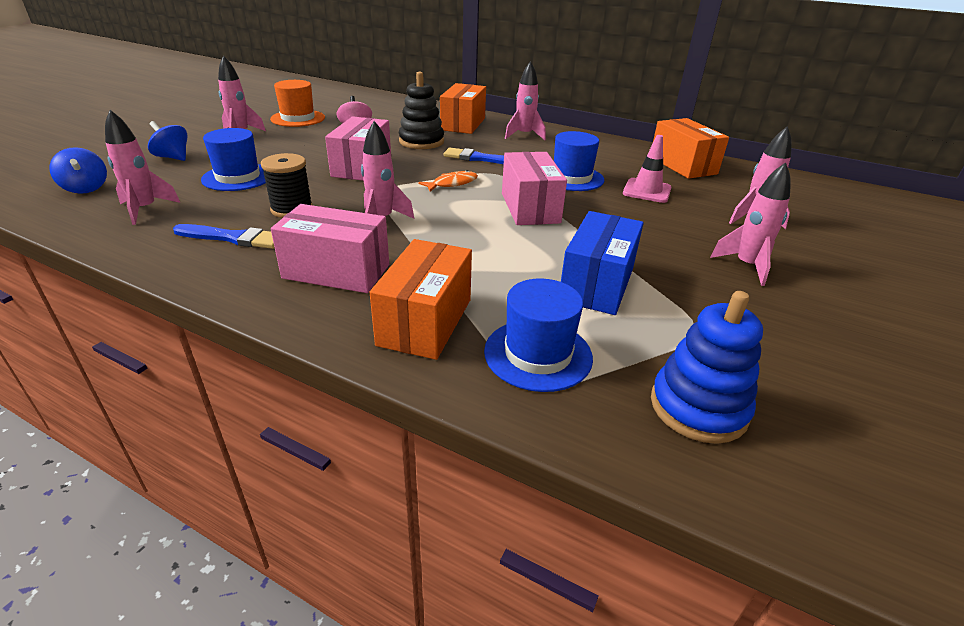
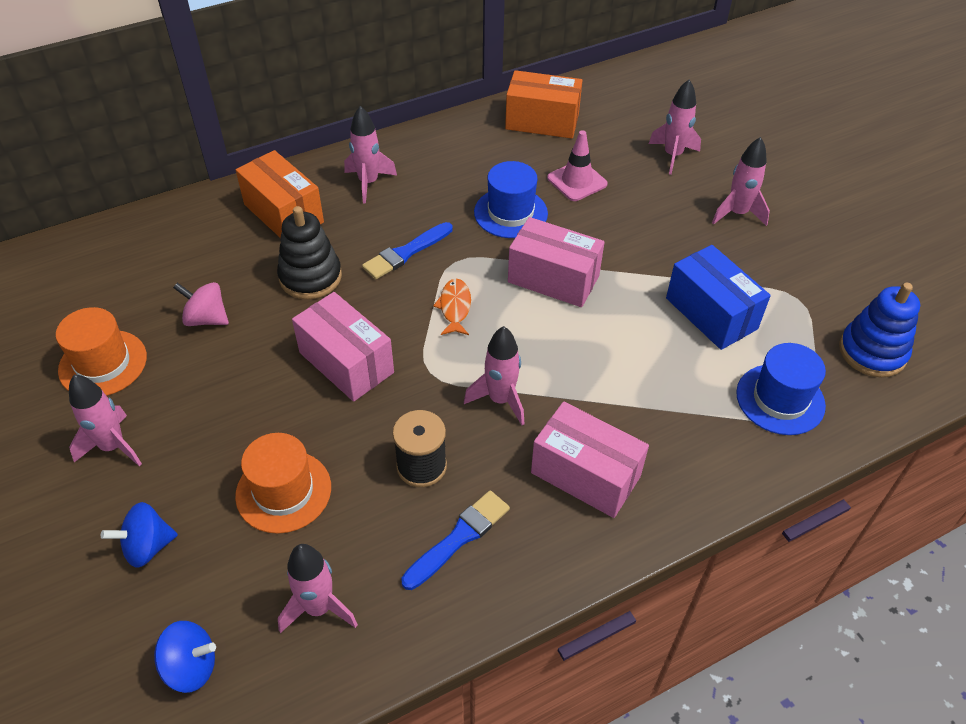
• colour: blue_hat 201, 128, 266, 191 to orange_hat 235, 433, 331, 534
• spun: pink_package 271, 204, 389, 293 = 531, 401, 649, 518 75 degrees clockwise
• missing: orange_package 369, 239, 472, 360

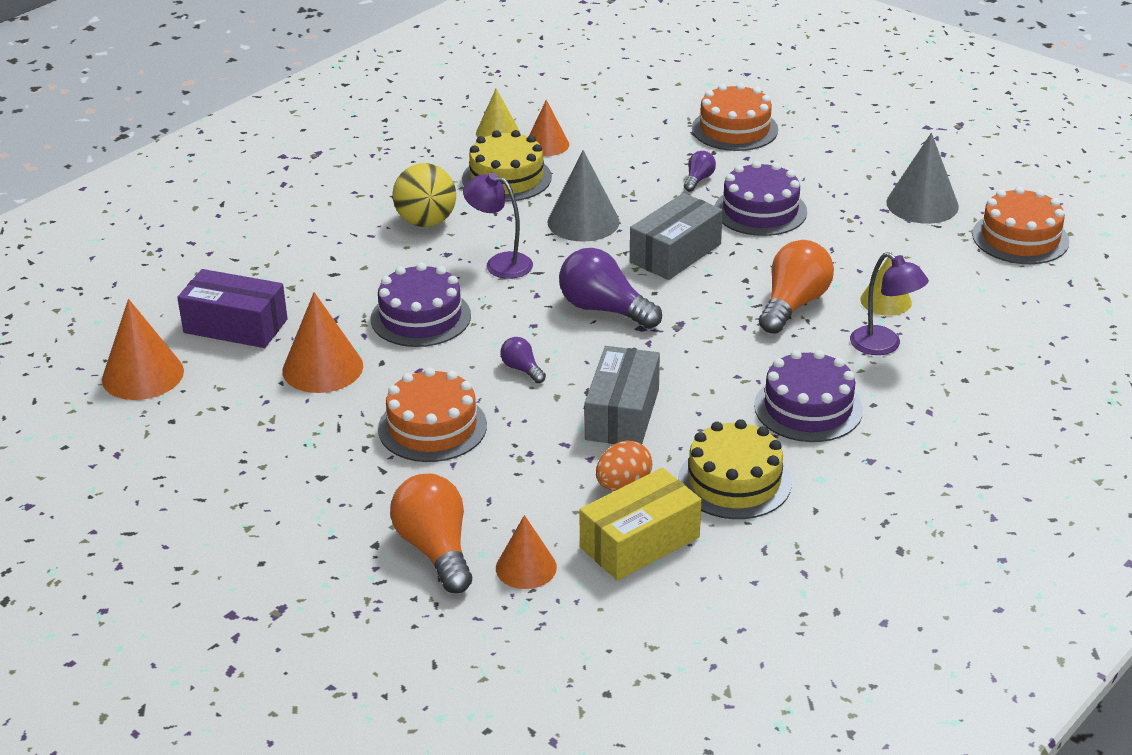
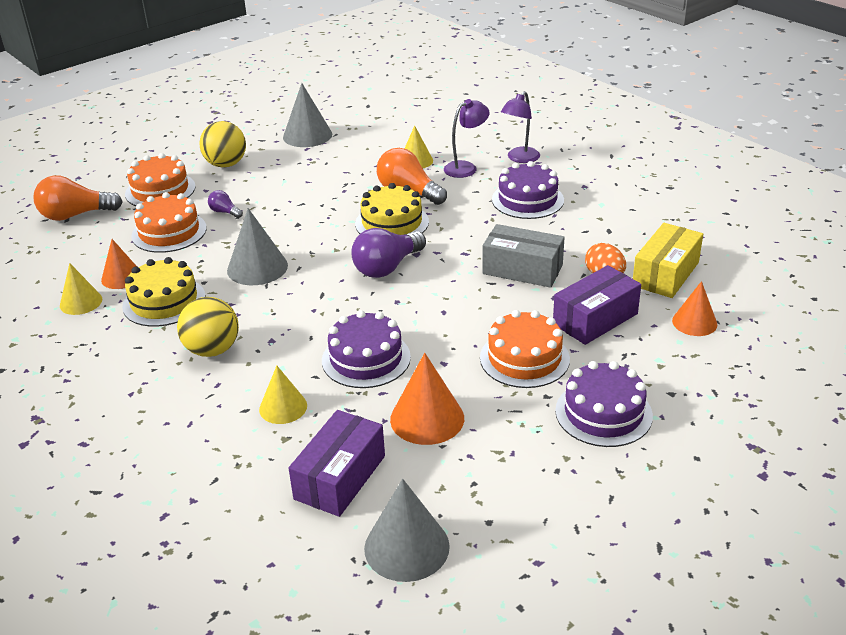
• colour: orange_cone_shape 102, 299, 184, 400 to ash-grey_cone_shape 364, 479, 450, 582
• relocated: orange_lightbulb 390, 474, 472, 593 to 33, 175, 123, 221
• relocated: violet_reading_lamp 463, 173, 533, 279 to 501, 91, 540, 163
• missing: violet_lightbulb 500, 337, 546, 383
• spun: yellow_package 579, 468, 701, 581 = 633, 223, 703, 298 60 degrees clockwise
• missing: ash-grey_package 630, 193, 723, 280
• relocated: yellow_cake 678, 419, 792, 519 to 355, 183, 429, 235
• relocated: violet_cake 715, 161, 807, 236 to 555, 361, 653, 447
• relocated: orange_cake 972, 186, 1069, 264 to 131, 192, 207, 253
• appeared: yellow_sphere 199, 121, 246, 168
• appeared: yellow_cone_shape 259, 366, 307, 424
• appeared: violet_package 553, 265, 641, 345

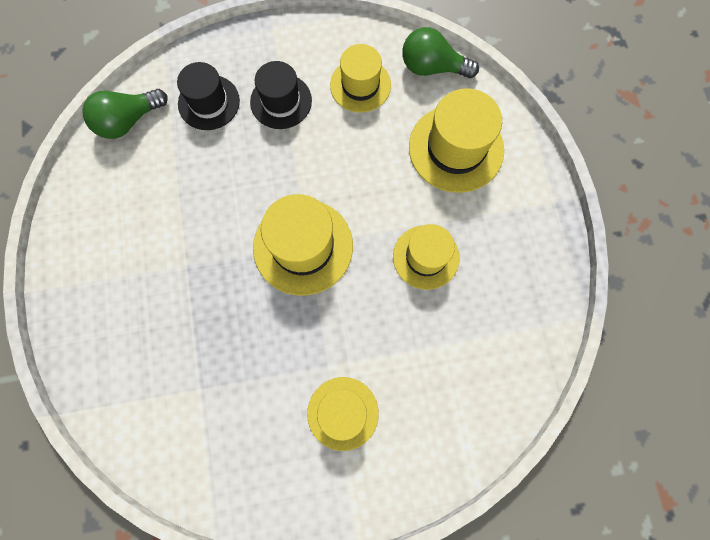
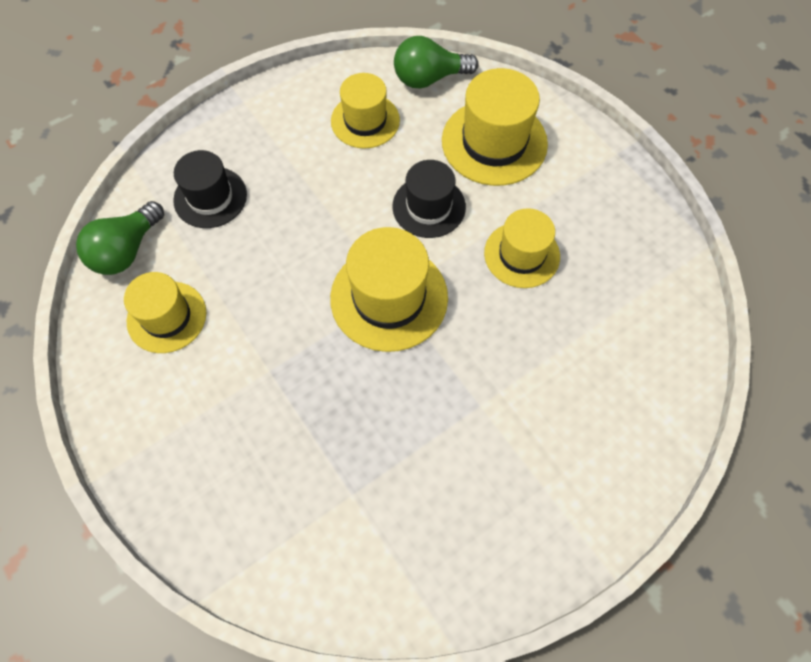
• relocated: jet-black_hat 250, 61, 312, 129 to 392, 160, 466, 238
• relocated: yellow_hat 307, 377, 379, 451 to 124, 272, 206, 353

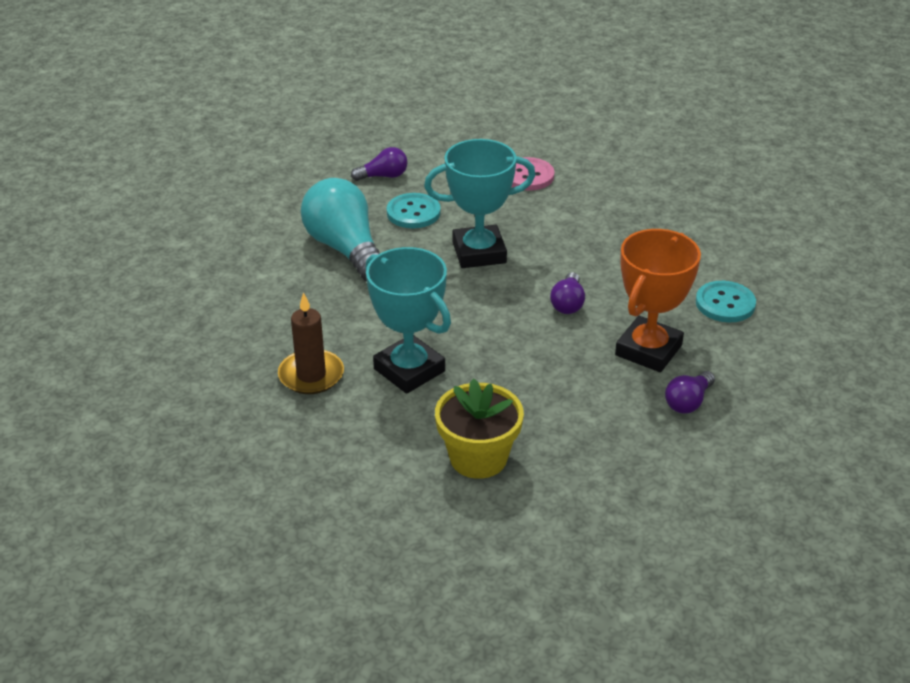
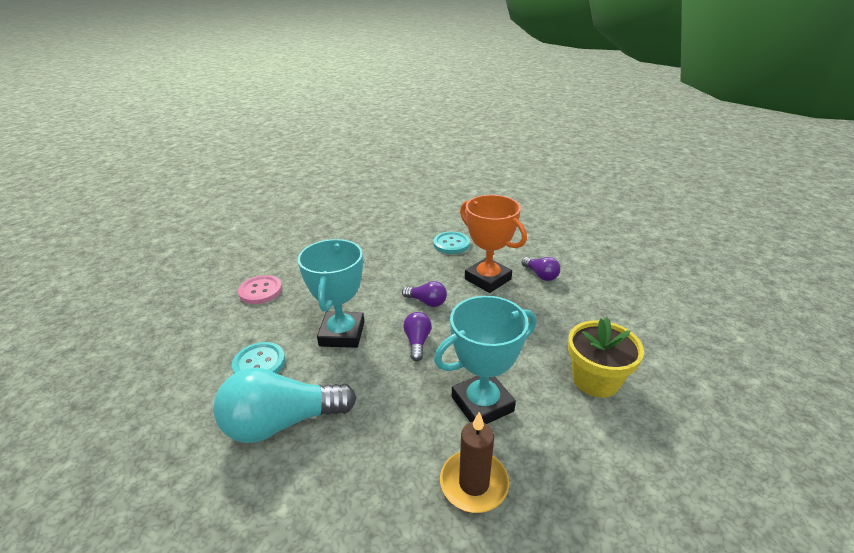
• relocated: violet_lightbulb 351, 147, 408, 181 to 403, 312, 432, 361

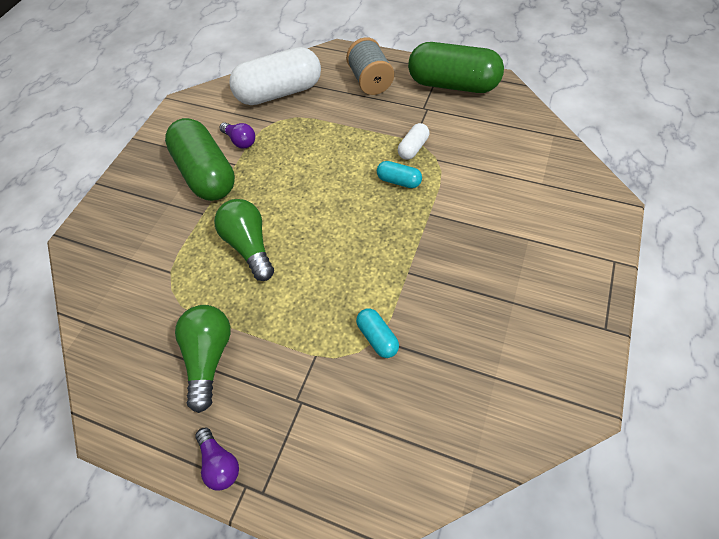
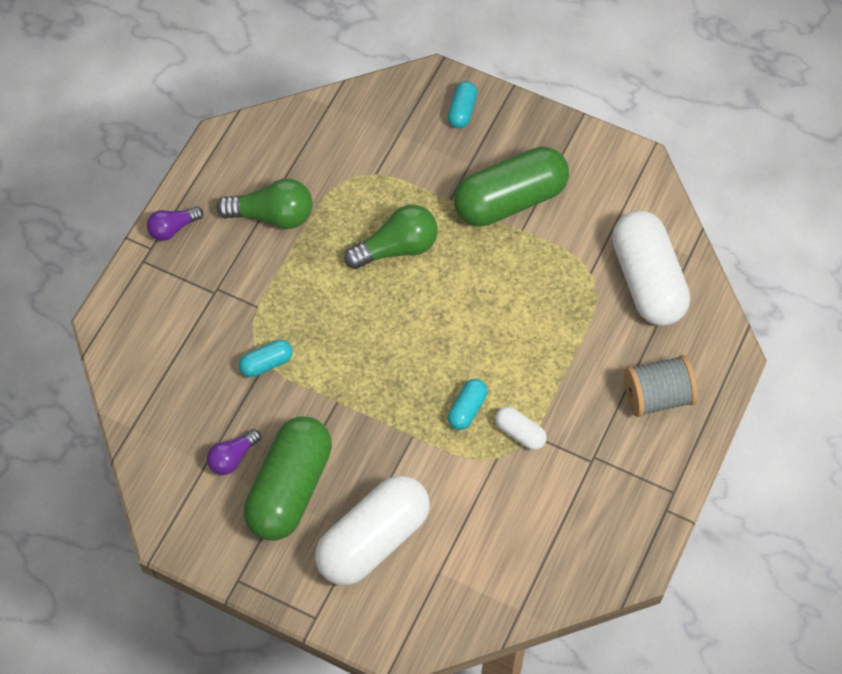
• relocated: violet_lightbulb 220, 122, 255, 149 to 207, 429, 261, 475
• relocated: green_pill_shape 408, 42, 504, 93 to 244, 416, 332, 541
• appeared: pure_white_pill_shape 315, 476, 430, 586
• appeared: teal_pill_shape 448, 81, 477, 129

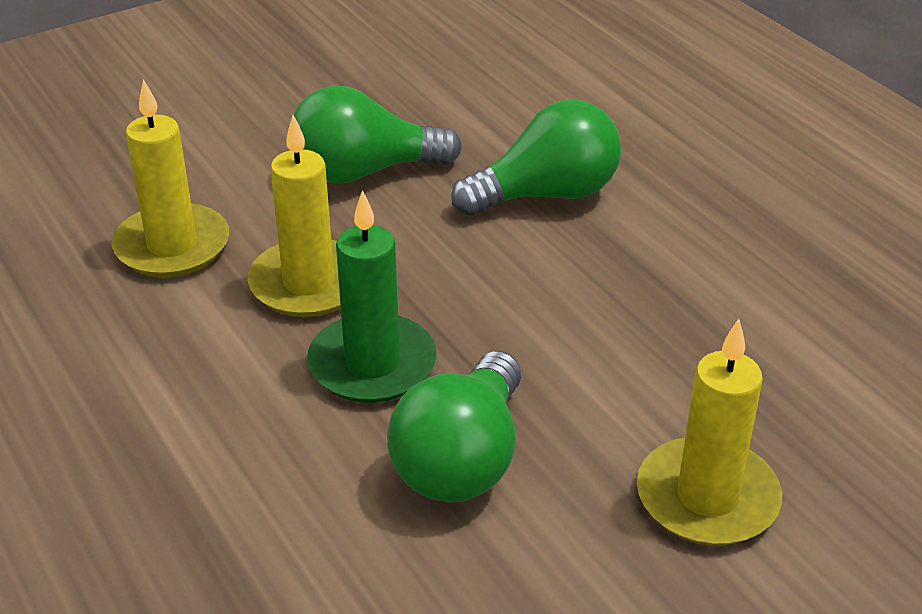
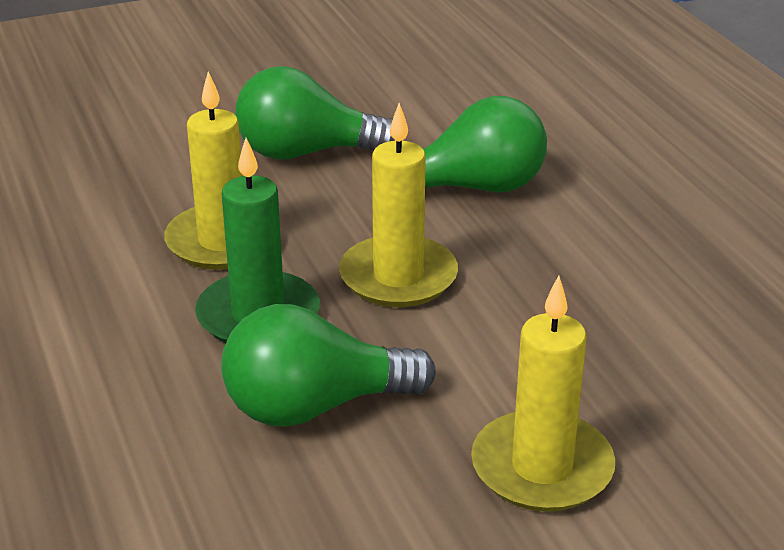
• relocated: yellow_pillar_candle 112, 79, 229, 277 to 339, 103, 458, 307
• spun: green_lightbulb 387, 351, 521, 502 = 221, 304, 436, 427 45 degrees clockwise

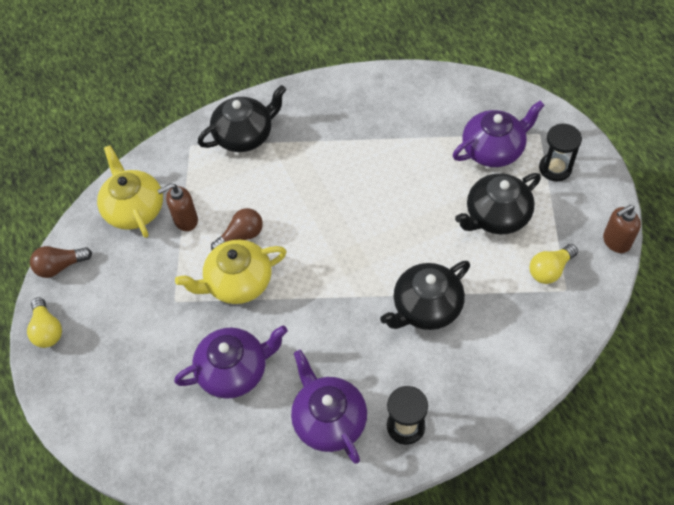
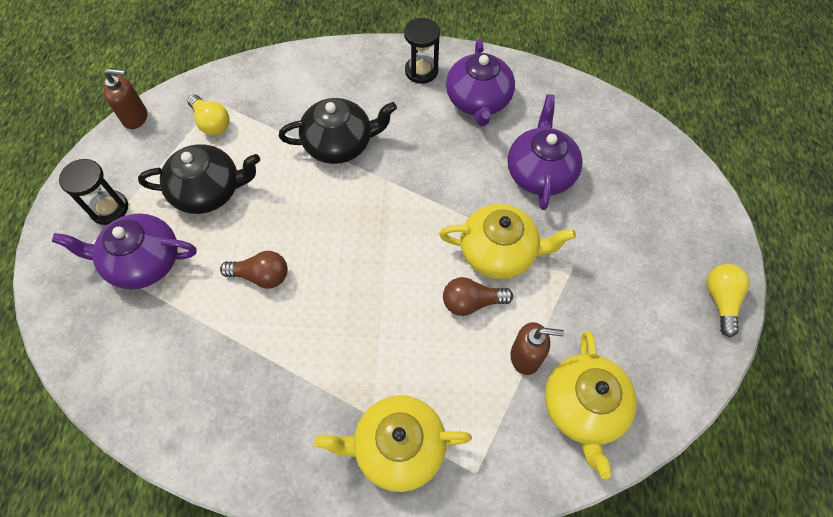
• relocated: dark_brown_lightbulb 30, 246, 92, 278 to 220, 251, 288, 289
• spun: violet_tea_pot 174, 325, 288, 399 = 507, 94, 583, 210 90 degrees clockwise
• colour: jet-black_tea_pot 198, 85, 286, 152 to yellow_tea_pot 314, 395, 472, 492
• spun: yellow_lightbulb 529, 244, 578, 284 = 187, 95, 230, 135 60 degrees clockwise

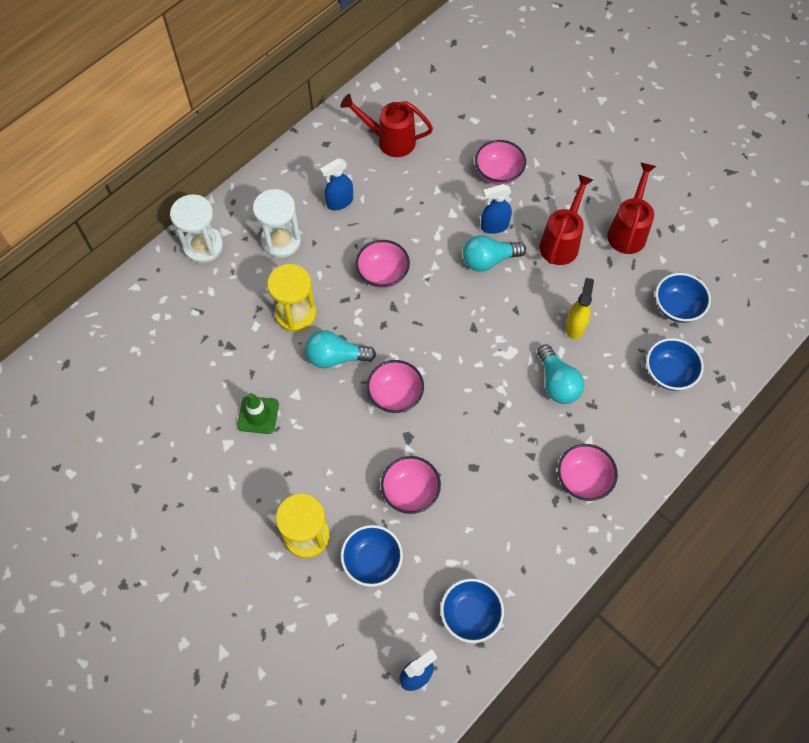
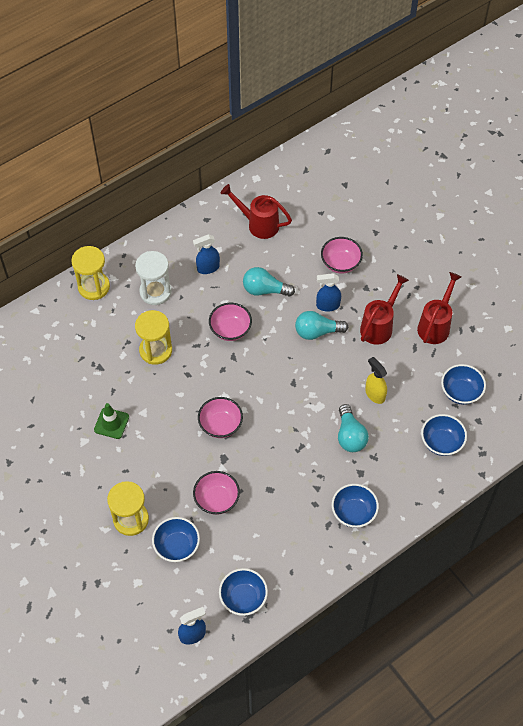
• colour: pure_white_hourglass 170, 194, 223, 263 to yellow_hourglass 71, 246, 110, 300
• relocated: teal_lightbulb 305, 330, 376, 368 to 243, 267, 295, 296
• colour: pink_bowl 558, 444, 618, 501 to blue_bowl 332, 484, 379, 528
• spun: yellow_spray_cleaner 566, 278, 594, 339 = 365, 357, 387, 404 60 degrees counterclockwise

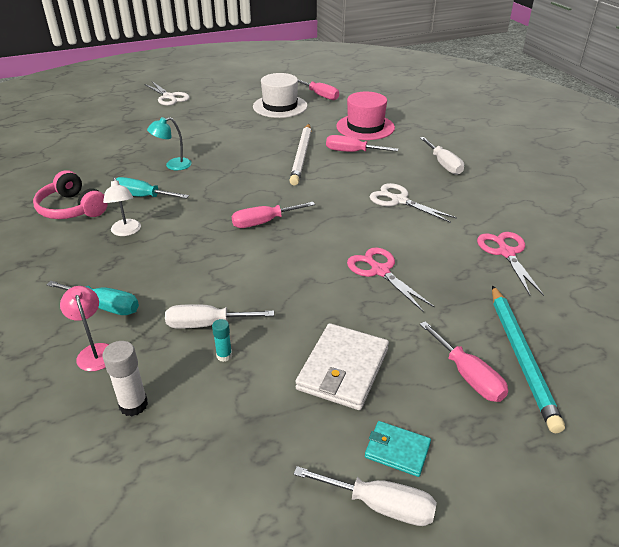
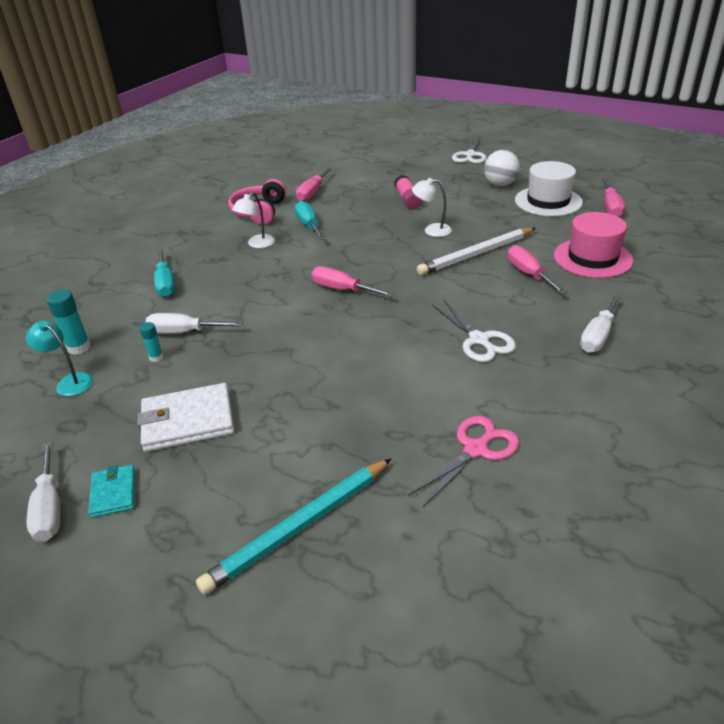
• missing: pink_reading_lamp 60, 286, 109, 371
• colour: pure_white_stick_of_glue 102, 341, 148, 416 to teal_stick_of_glue 46, 290, 91, 355
• relocated: teal_reading_lamp 147, 117, 192, 170 to 26, 321, 93, 396
• spun: pure_white_flat_screwdriver 165, 304, 274, 329 = 145, 313, 243, 334 45 degrees counterclockwise
• missing: pink_shears 347, 248, 435, 312
• spun: pure_white_shears 369, 183, 457, 223 = 432, 300, 516, 362 150 degrees clockwise
• relocated: pink_flat_screwdriver 420, 321, 508, 402 to 296, 168, 332, 201
• appeared: pink_stick_of_glue 394, 175, 422, 210
• appeared: pure_white_reading_lamp 412, 178, 452, 237
• appeared: pure_white_sphere 484, 150, 520, 186

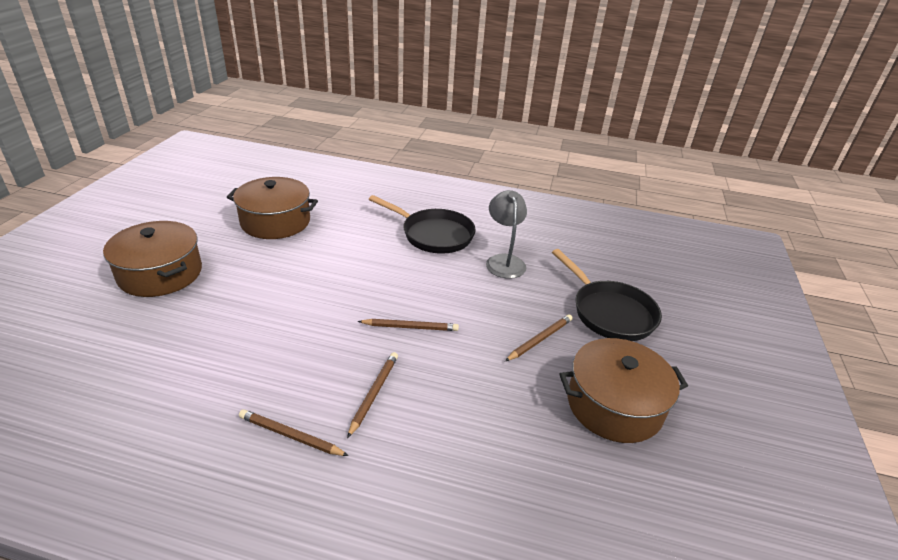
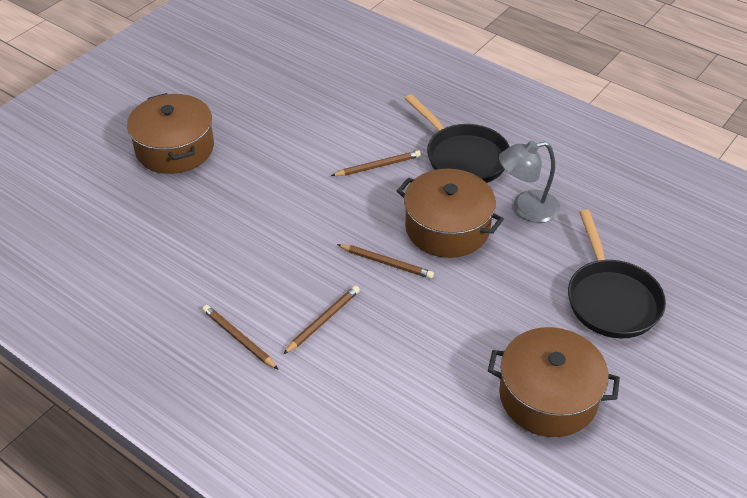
• relocated: dark_brown_stockpot 227, 177, 318, 239 to 397, 169, 504, 258
• spun: ash-grey_reading_lamp 486, 190, 527, 279 = 499, 141, 560, 223 120 degrees counterclockwise
• relocated: dark_brown_pencil 505, 314, 573, 361 to 331, 150, 421, 176

